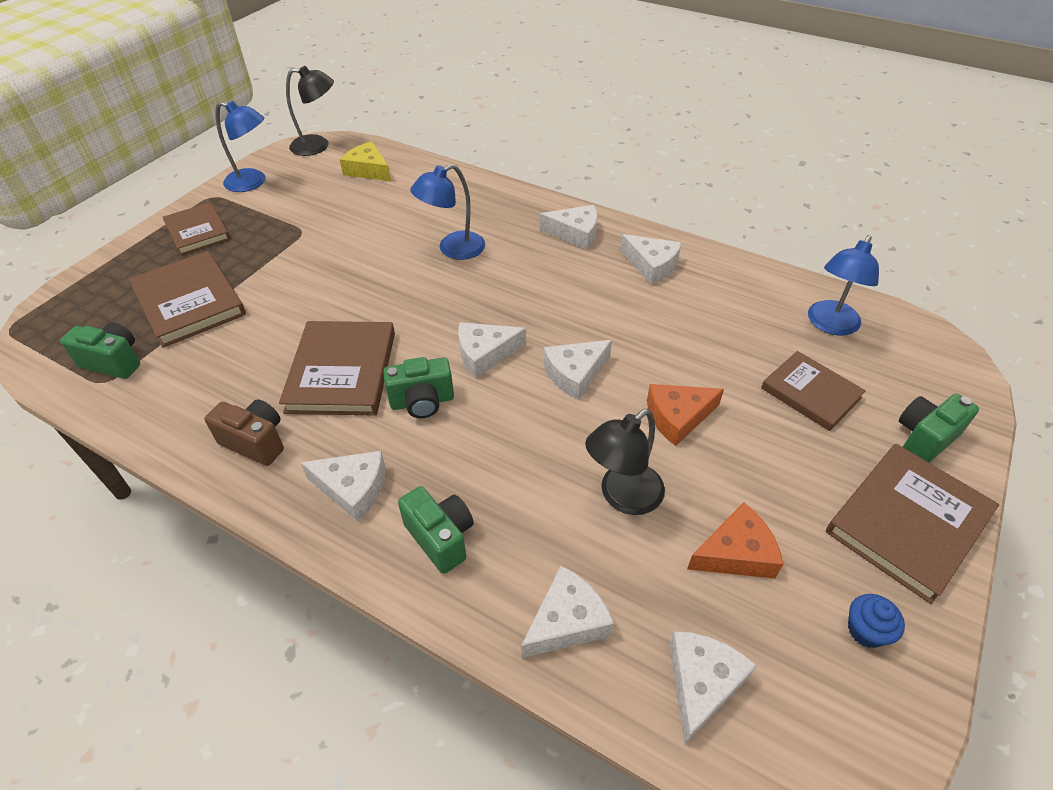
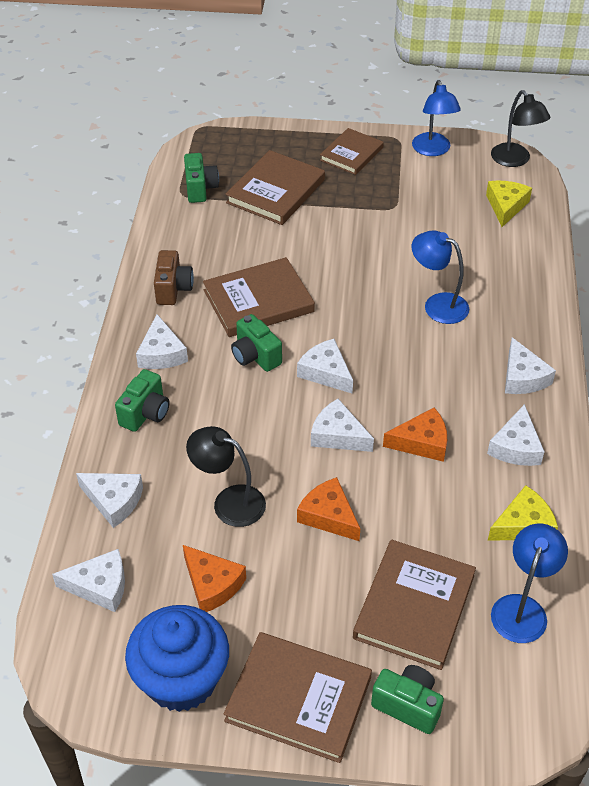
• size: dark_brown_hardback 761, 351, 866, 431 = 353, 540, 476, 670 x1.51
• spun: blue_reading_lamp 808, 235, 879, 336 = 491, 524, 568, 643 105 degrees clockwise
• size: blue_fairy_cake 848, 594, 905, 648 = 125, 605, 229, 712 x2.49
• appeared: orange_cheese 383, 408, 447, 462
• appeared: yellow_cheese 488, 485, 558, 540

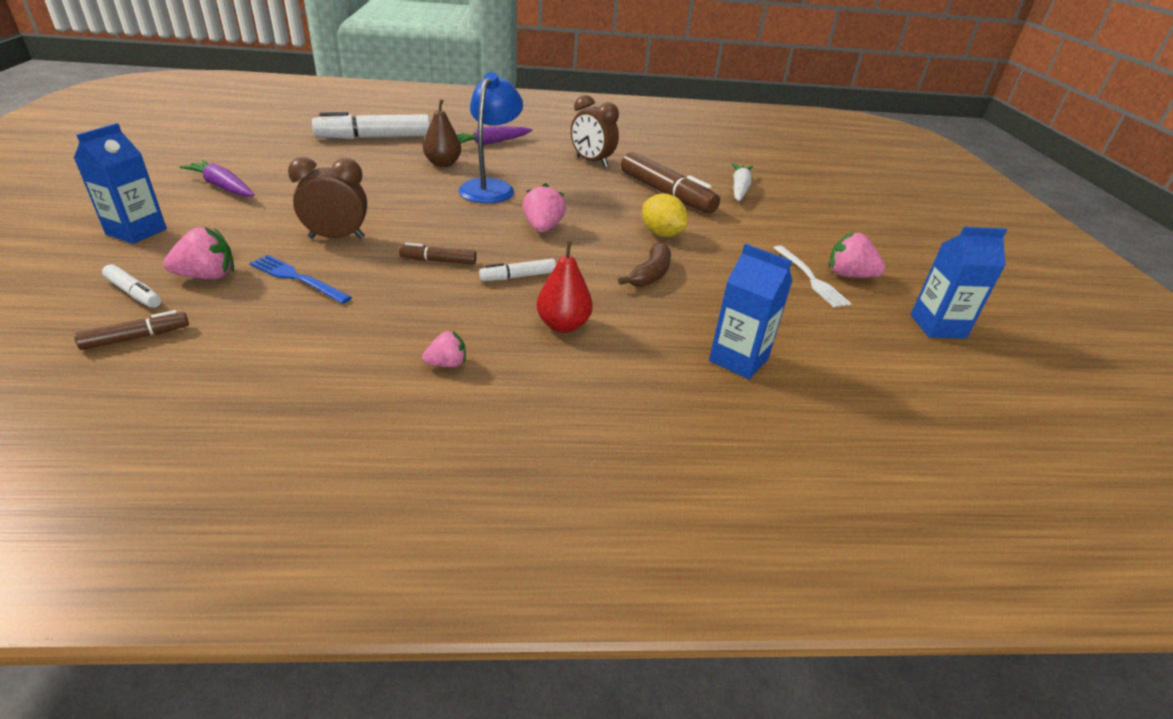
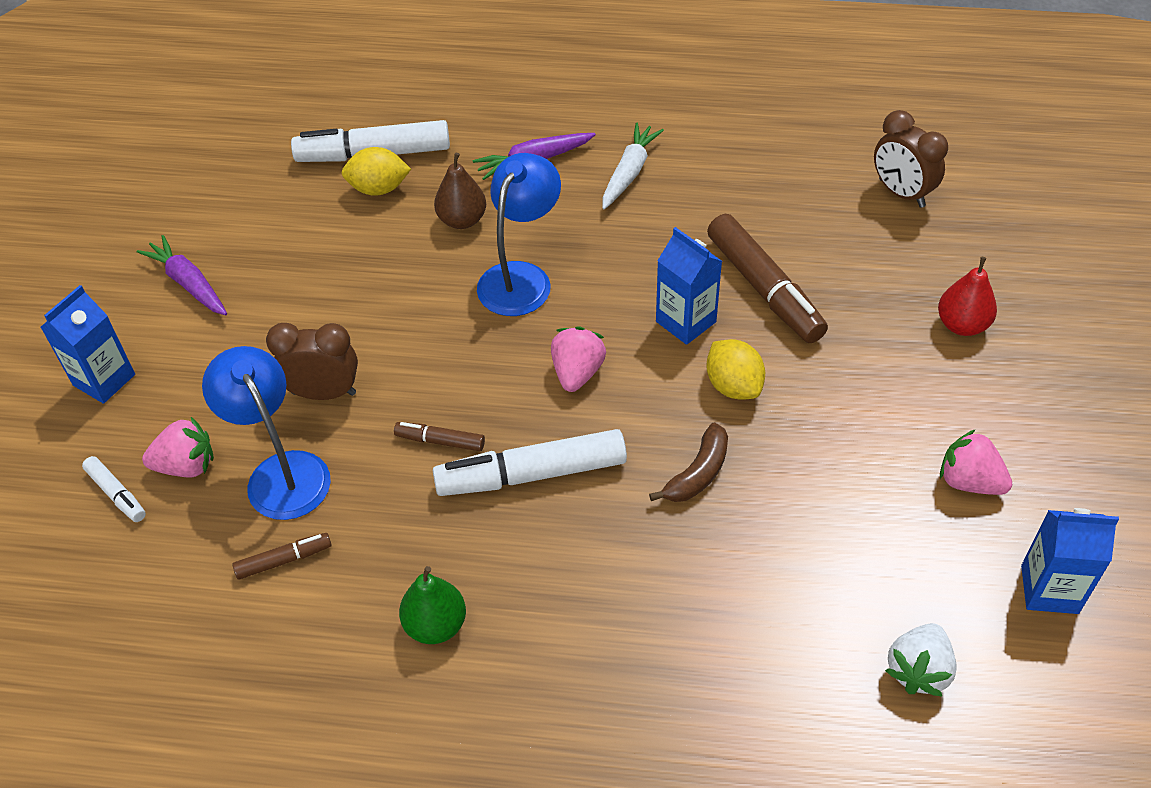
• relocated: dark_brown_felt_pen 74, 310, 189, 350 to 233, 533, 332, 580
• exchanged: blue_fork 249, 255, 352, 304 to blue_reading_lamp 202, 346, 331, 520
• exchanged: pink_strawberry 422, 331, 466, 367 to green_toy_pear 399, 566, 466, 644
• size: pure_white_felt_pen 479, 259, 556, 281 = 432, 429, 627, 496 x2.05
• relocated: red_toy_pear 536, 241, 593, 333 to 938, 257, 997, 336
• relocated: dark_brown_clock 571, 95, 619, 167 to 874, 110, 948, 208
• relocated: blue_juice_carton 709, 244, 792, 379 to 656, 227, 722, 345
• relocated: pure_white_carrot 732, 163, 753, 201 to 602, 123, 664, 209
• missing: pure_white_fork 774, 246, 852, 308
• appeared: yellow_toy_lemon 341, 147, 411, 196
• appeared: pure_white_strawberry 885, 623, 957, 696

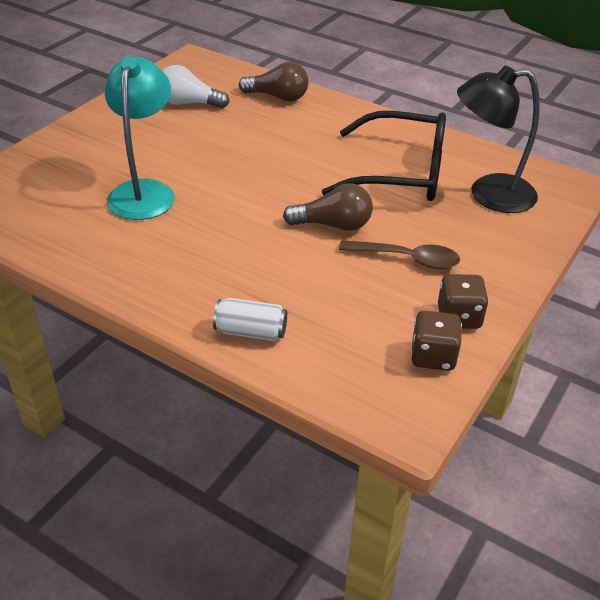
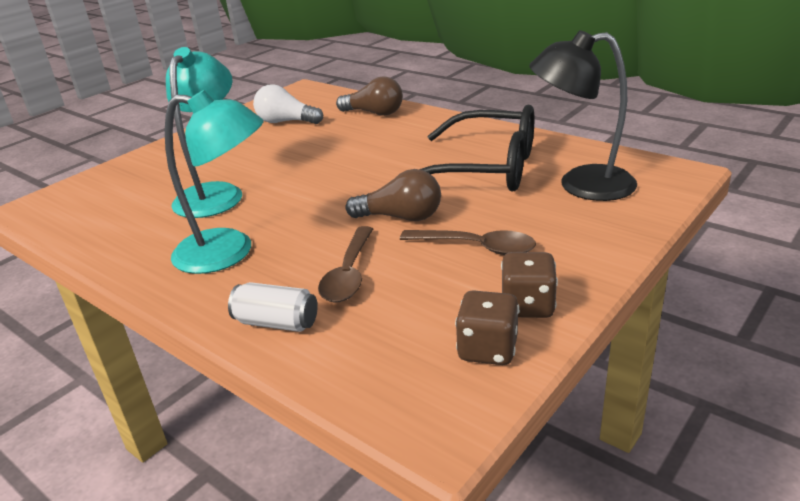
• appeared: teal_reading_lamp 165, 90, 264, 274
• appeared: dark_brown_teaspoon 318, 226, 373, 303

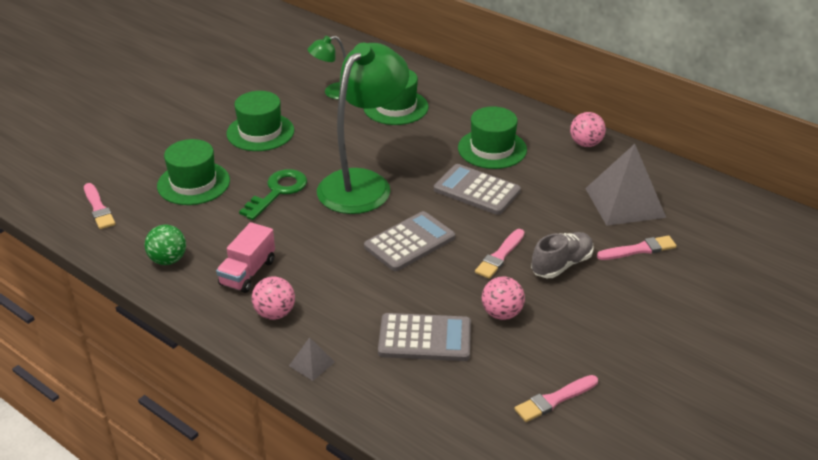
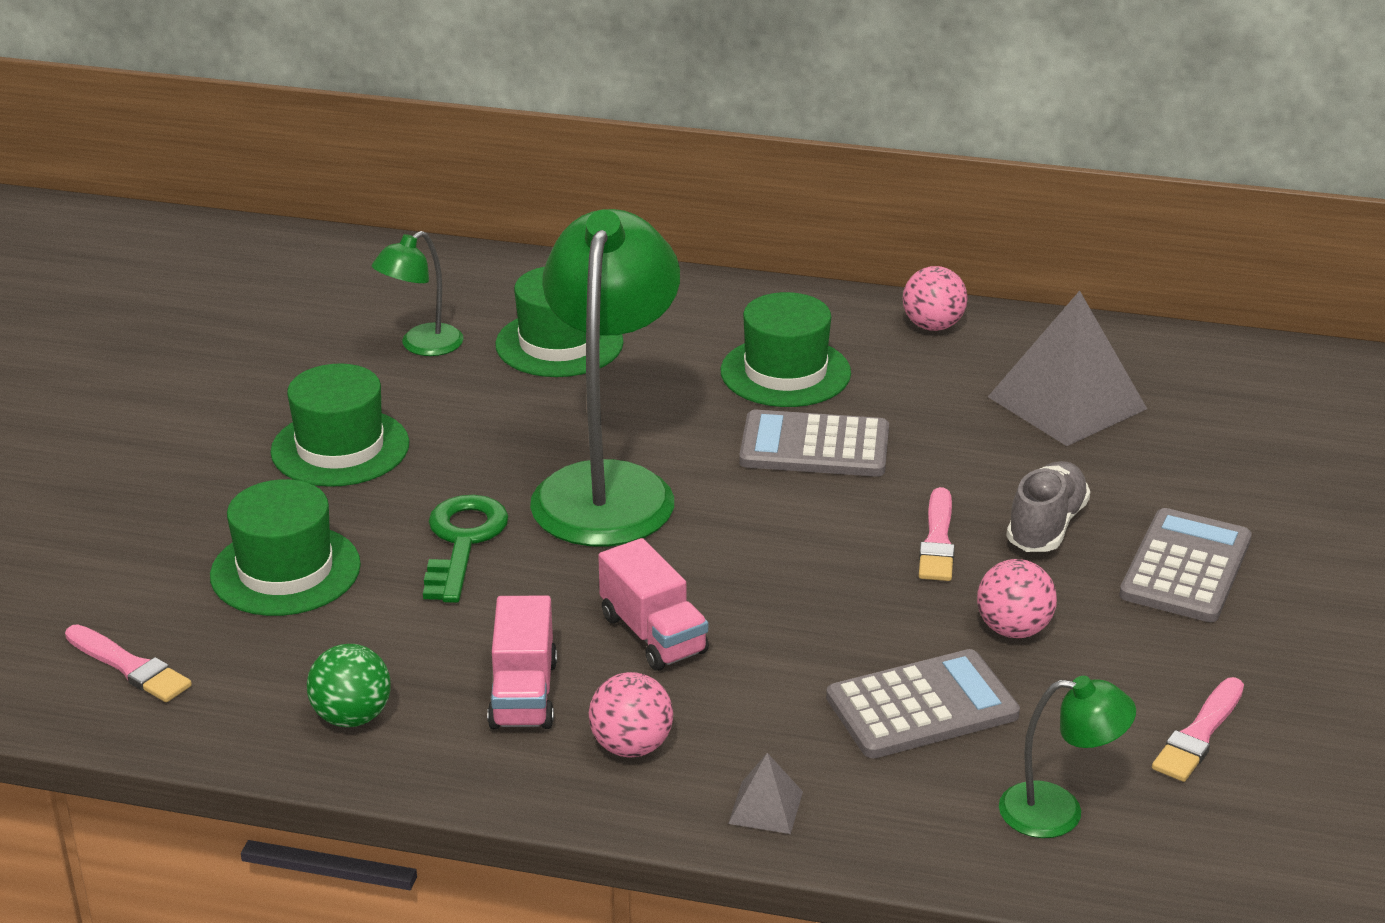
• relocated: ash-grey_calculator 364, 211, 455, 271 to 1119, 508, 1252, 622
• missing: pink_paint_brush 597, 236, 677, 260
• appeared: pink_truck 598, 538, 709, 671
• appeared: green_reading_lamp 999, 676, 1136, 838

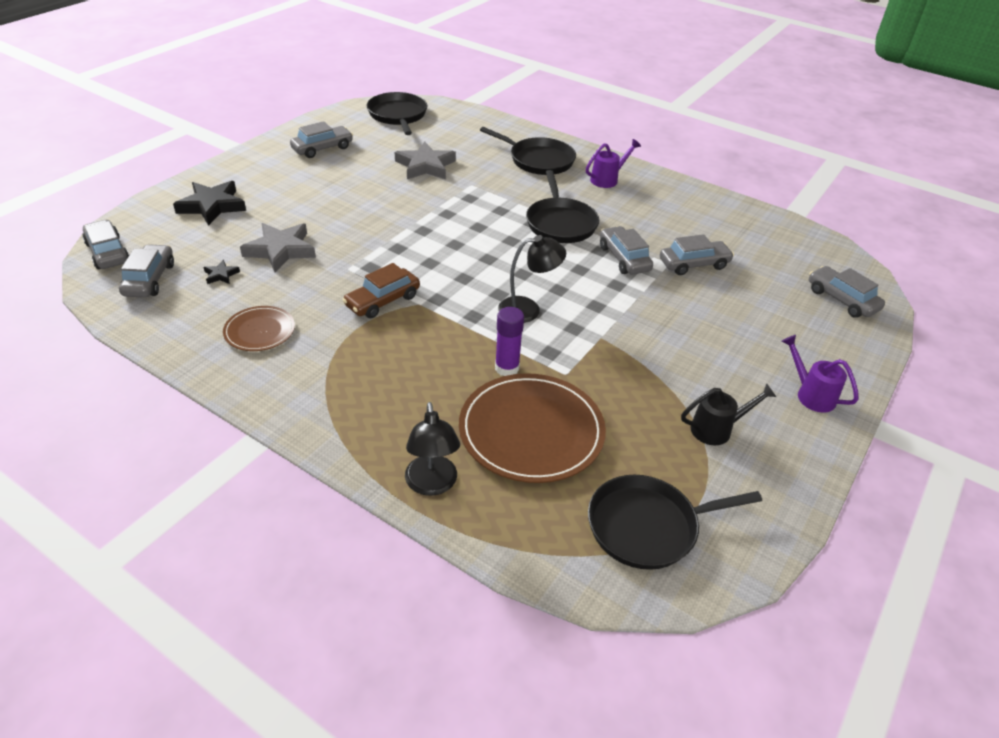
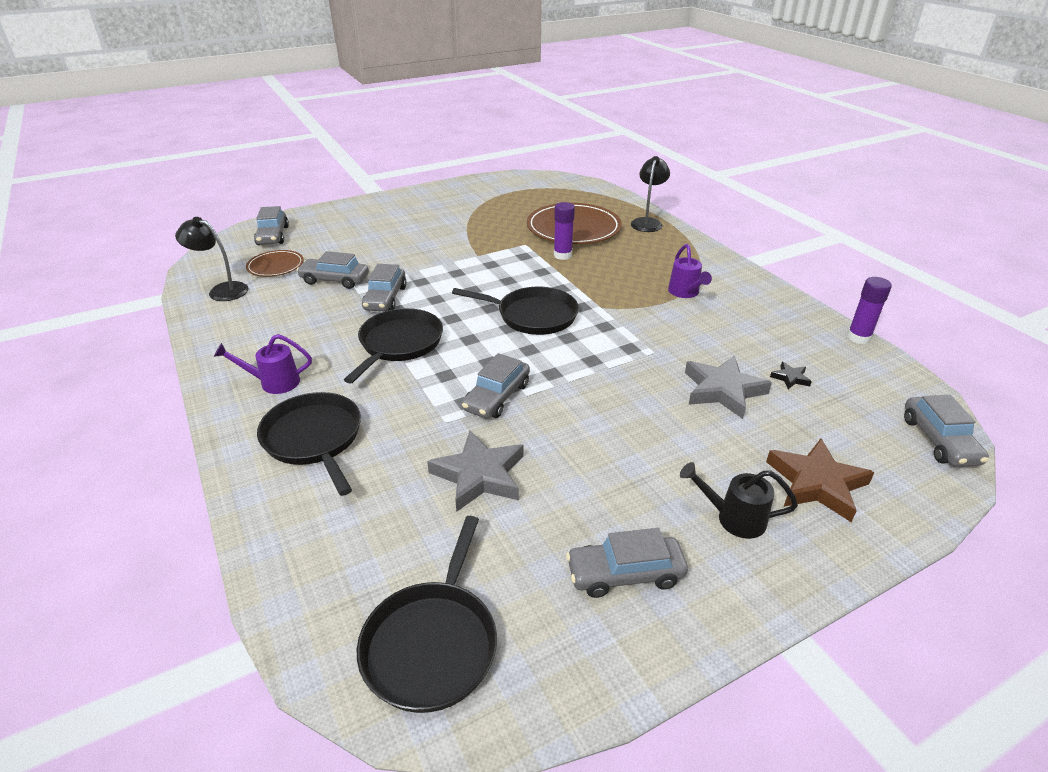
• relocated: ash-grey_toy_car 119, 244, 174, 298 to 462, 353, 530, 418
• colour: jet-black_five-pointed_star 173, 181, 246, 226 to dark_brown_five-pointed_star 766, 439, 875, 522
• relocated: dark_brown_flat_dish 223, 306, 295, 351 to 246, 250, 304, 277
• missing: dark_brown_toy_car 343, 263, 420, 318
• relocated: jet-black_reading_lamp 498, 235, 566, 323 to 175, 217, 248, 301
• relocated: jet-black_skillet 588, 475, 762, 570 to 452, 287, 579, 335
• relocated: jet-black_watering_can 681, 384, 776, 445 to 680, 462, 798, 539
• relocated: violet_watering_can 781, 335, 859, 413 to 668, 244, 712, 298
• appeared: violet_stick_of_glue 847, 277, 892, 344

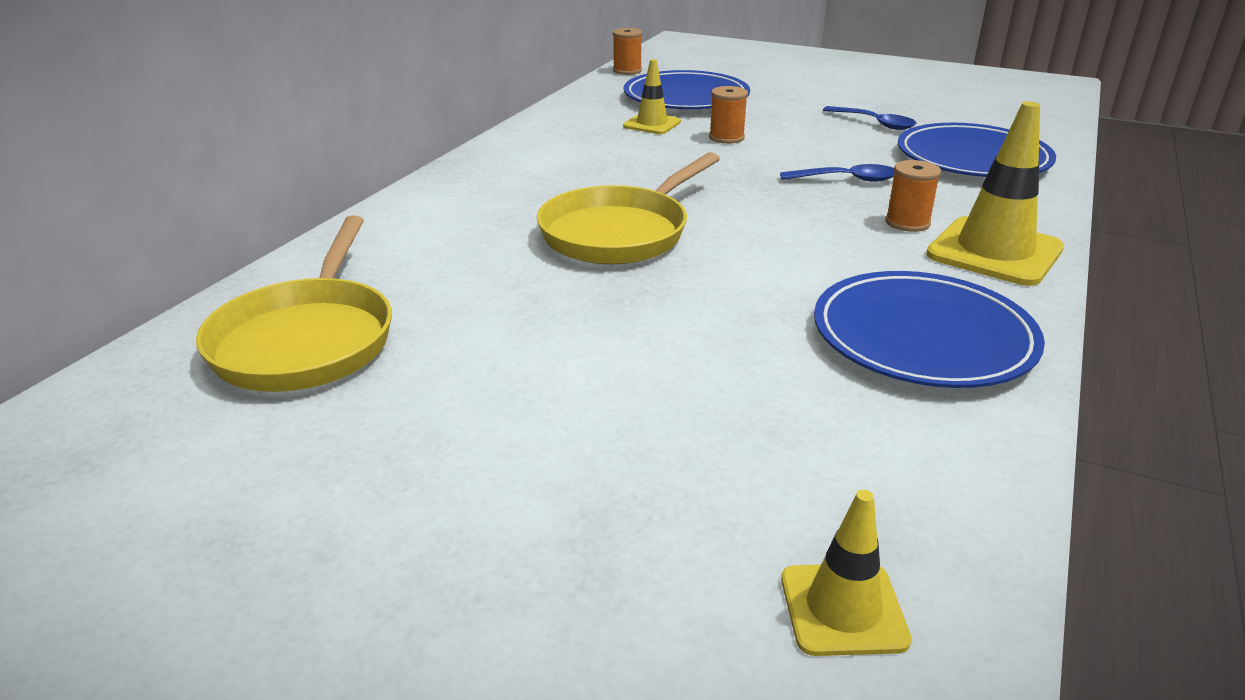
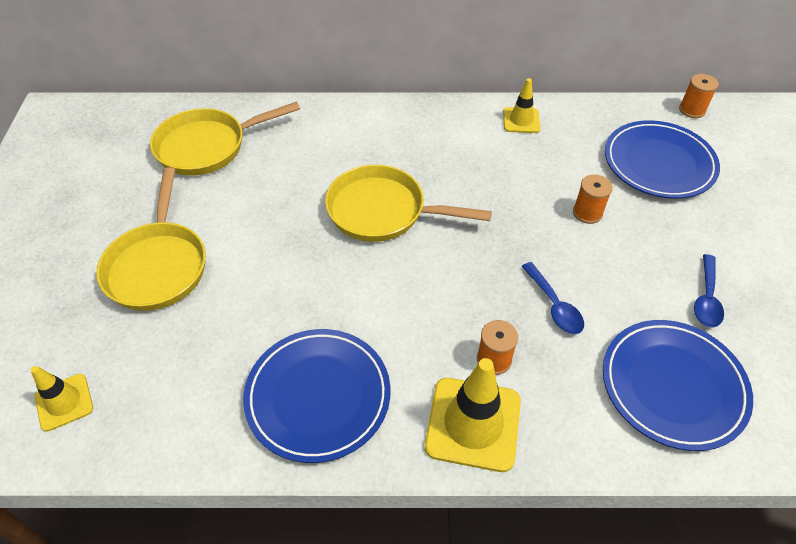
• relocated: yellow_safety_cone 623, 59, 681, 134 to 503, 78, 540, 133
• appeared: yellow_skillet 96, 167, 206, 311

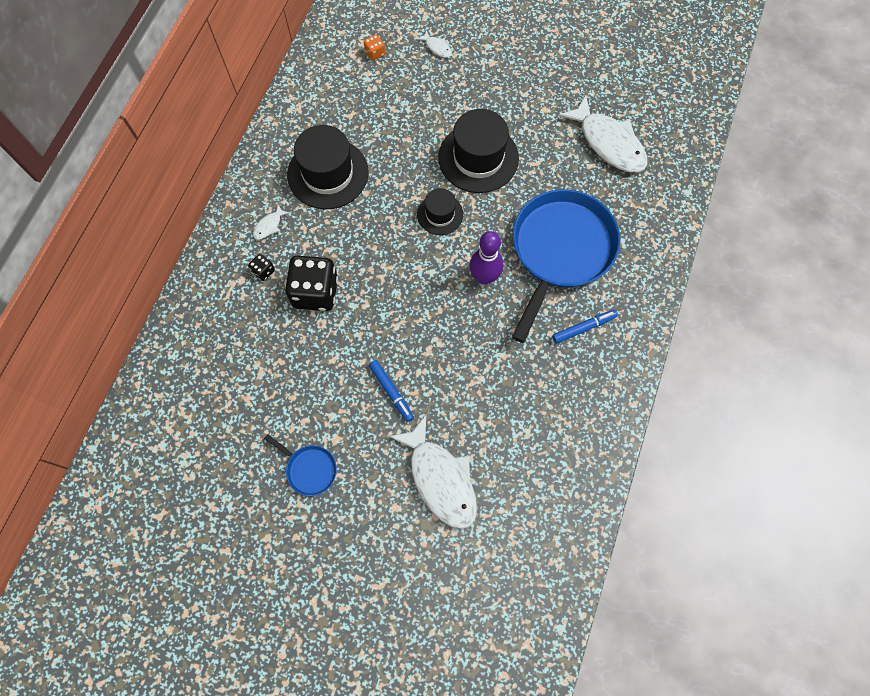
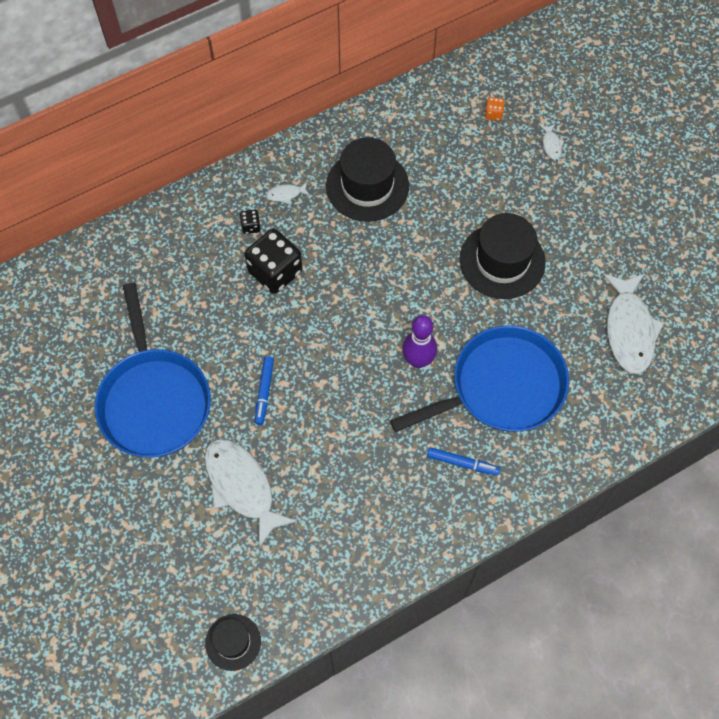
• size: blue_skillet 264, 434, 337, 496 = 95, 283, 211, 457 x2.33
• spun: pure_white_fish 389, 415, 477, 529 = 204, 439, 297, 548 135 degrees clockwise
• relocated: jet-black_hat 417, 188, 463, 235 to 205, 614, 261, 671

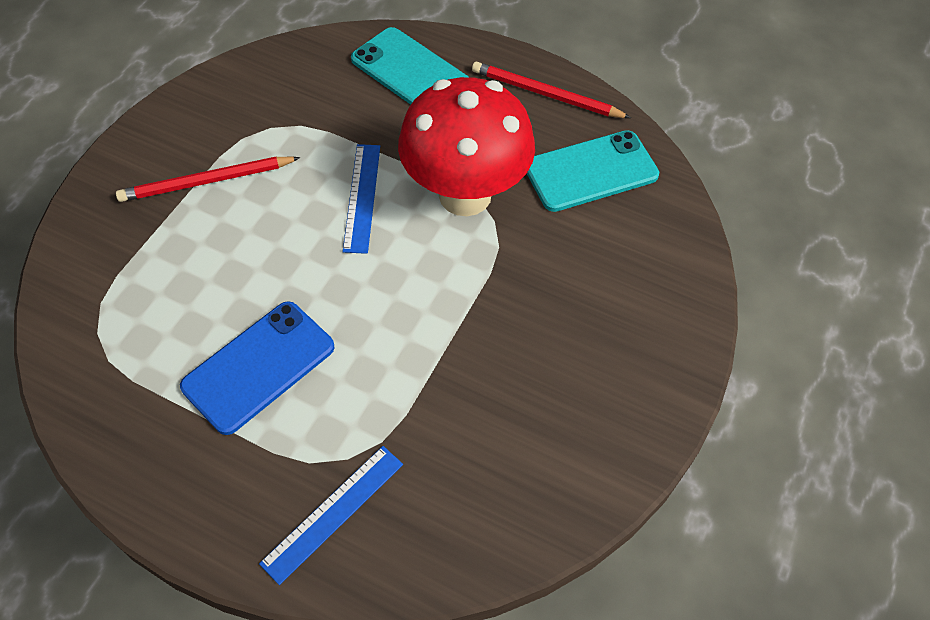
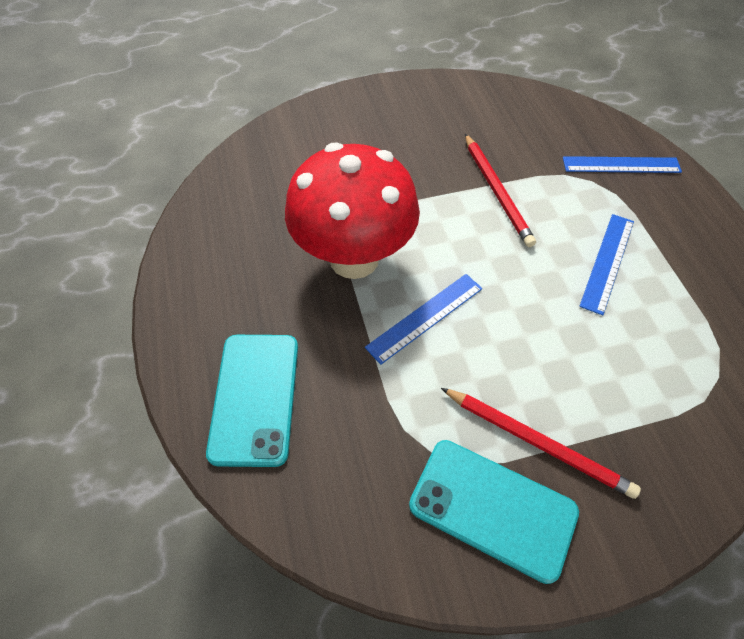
• exchanged: blue_smartphone 180, 301, 335, 435 to blue_ruler 579, 214, 634, 316
• relocated: red_pencil 472, 61, 631, 118 to 465, 134, 536, 247
• relocated: teal_smartphone 527, 130, 659, 212 to 409, 440, 579, 584

